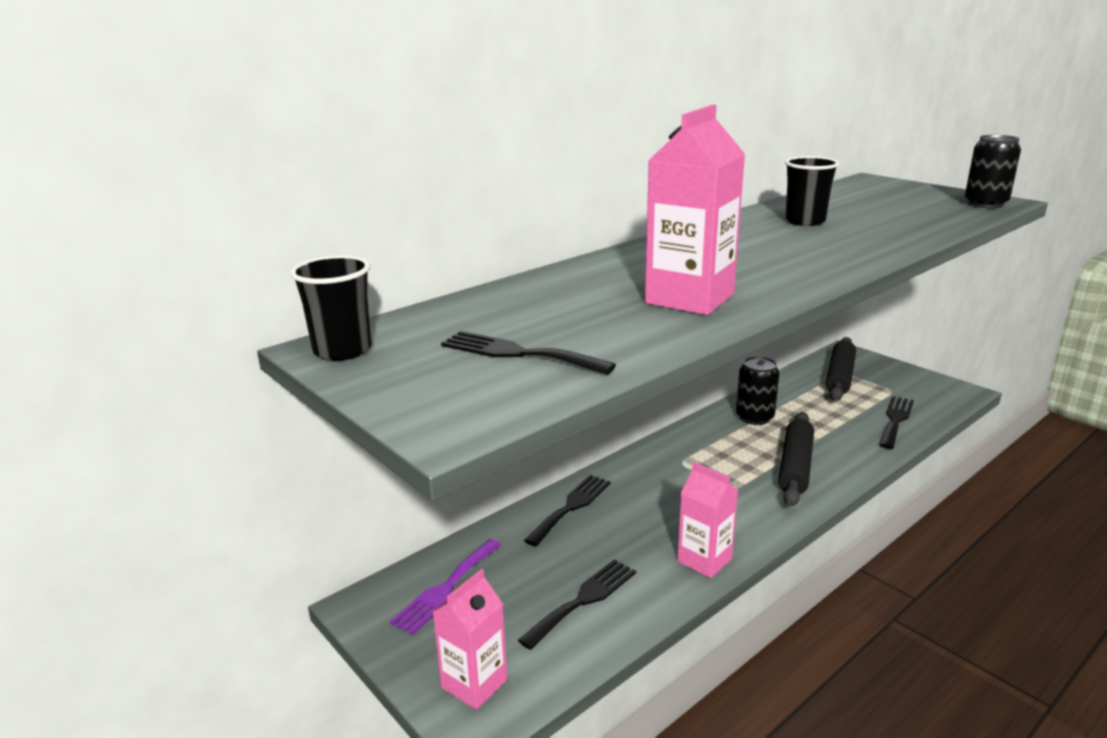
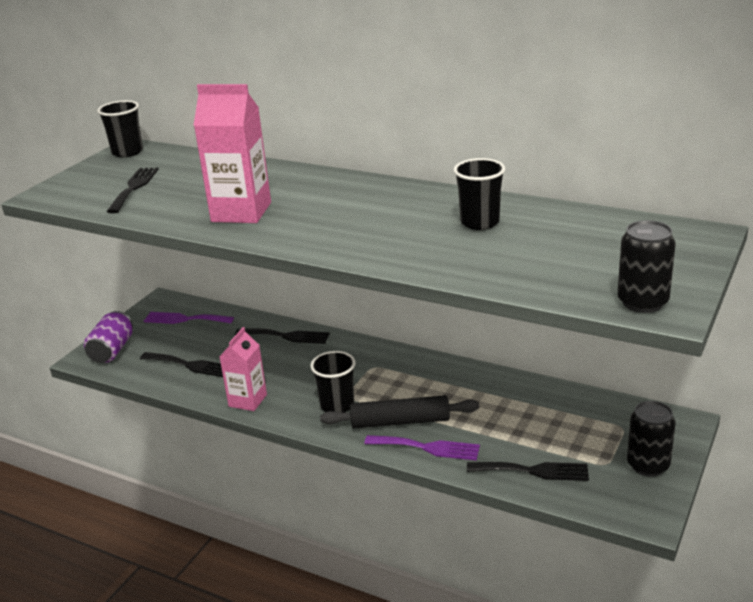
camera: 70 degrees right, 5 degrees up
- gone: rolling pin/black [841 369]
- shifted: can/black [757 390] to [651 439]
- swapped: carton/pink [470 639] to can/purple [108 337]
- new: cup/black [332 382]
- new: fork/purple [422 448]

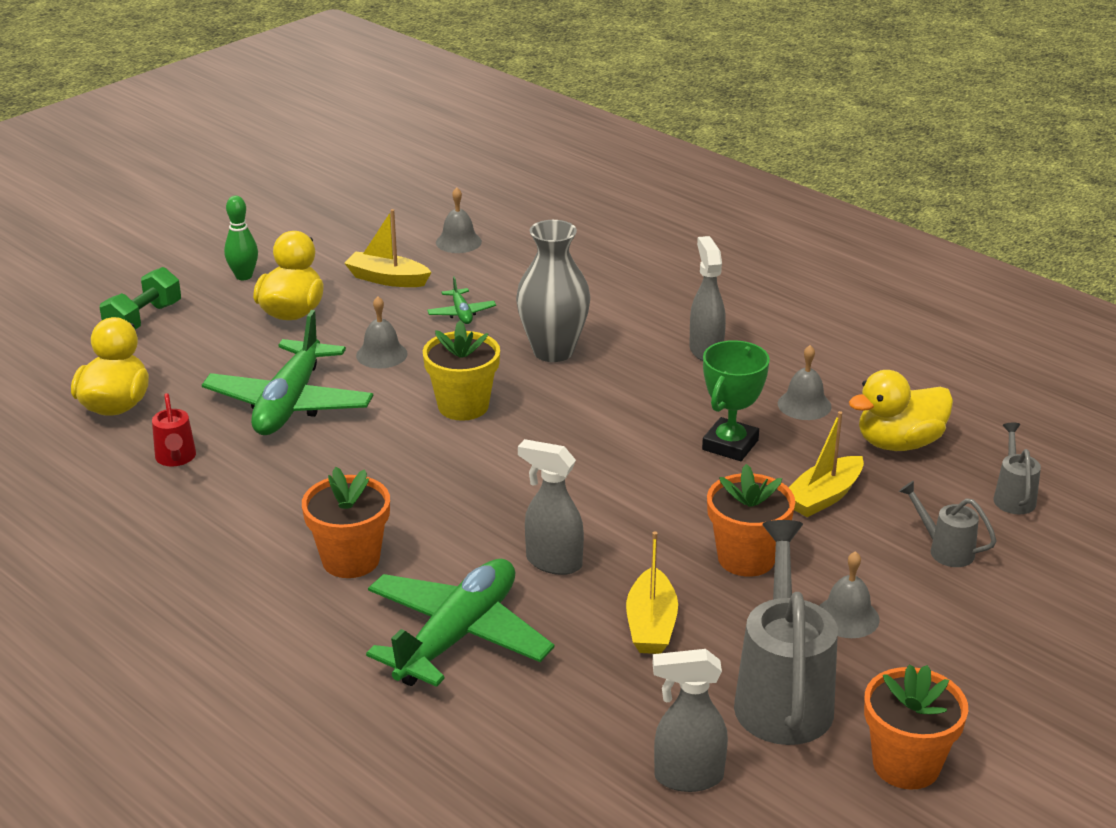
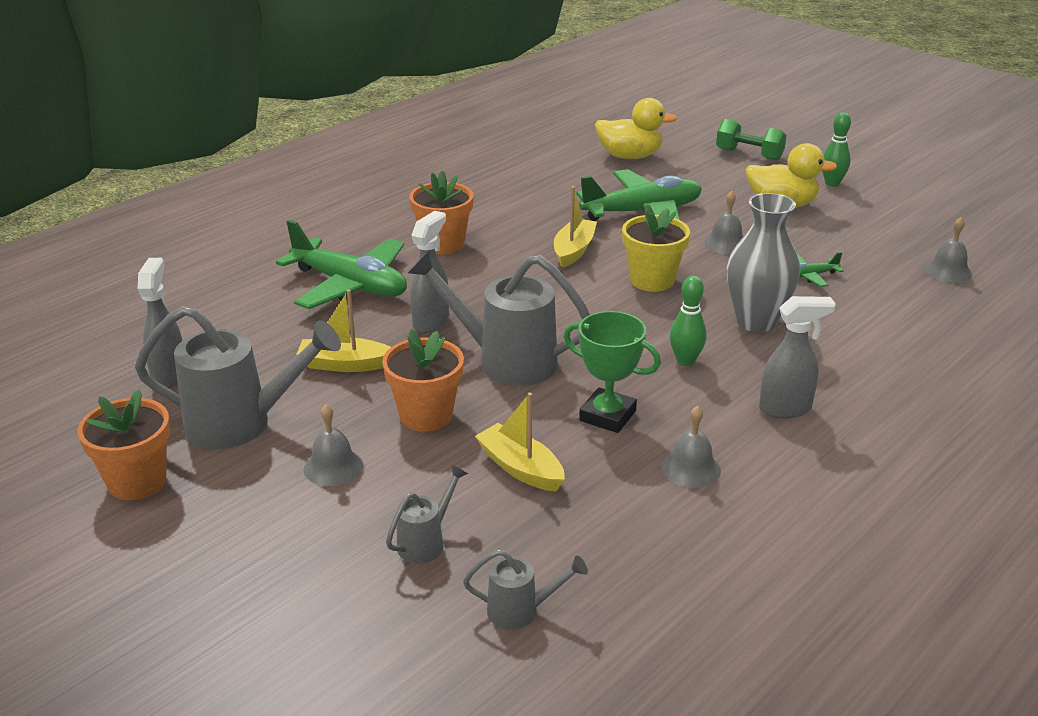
camera: 90 degrees right, 0 degrees up
- shifted: boat/yellow [387 248] to [575 227]
- rotated: plane/green [287 372] = [639 195] 150 degrees clockwise
- gone: duck/yellow [901 410]
- gone: watering can/red [174 430]
- new: watering can/grey [499 318]
- new: bowling pin/green [688 321]

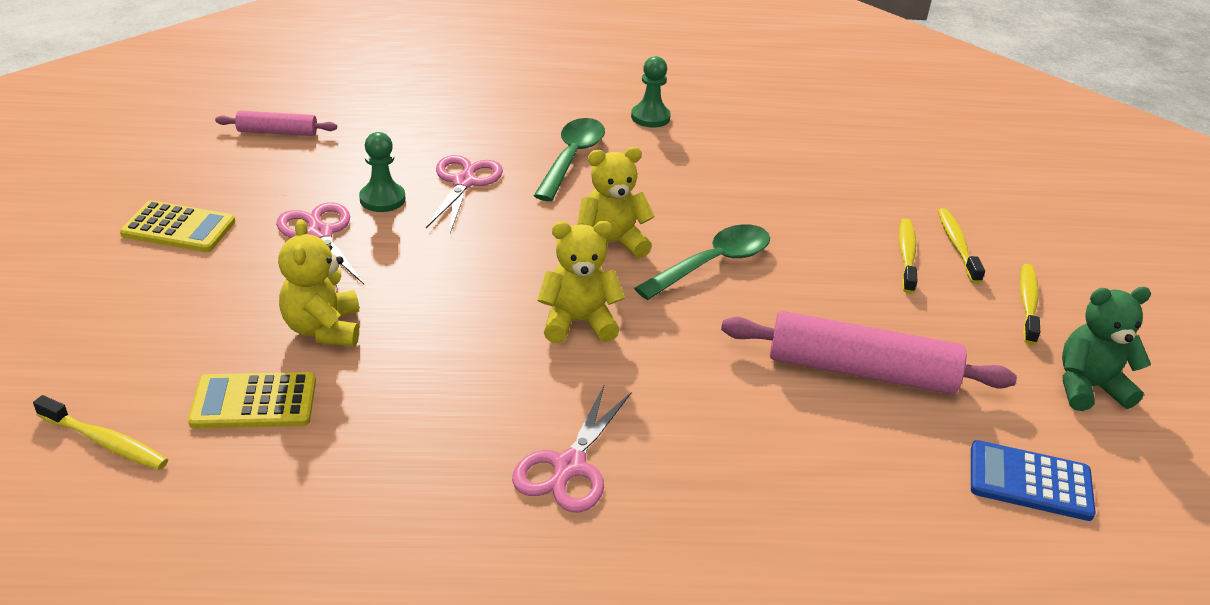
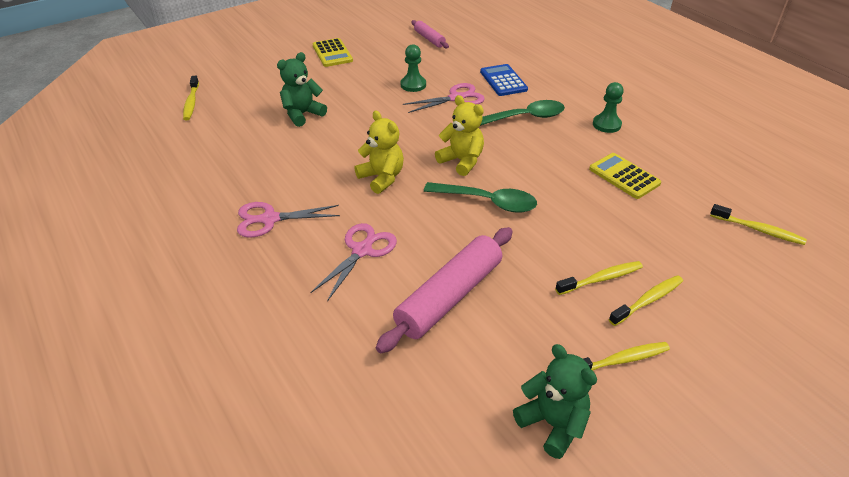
camera: 60 degrees right, 5 degrees up
- shifted: scissors/pink [320 245] to [353 262]
- repainted: teddy bear/yellow [318 283] to teddy bear/green [302 89]
- rotated: rolling pin/pink [869 352] = [444 290] 60 degrees clockwise
- shifted: calculator/yellow [252 400] to [625 176]
- shifted: calculator/blue [1033 480] to [504 80]
- new: toothbrush/yellow [758 224]

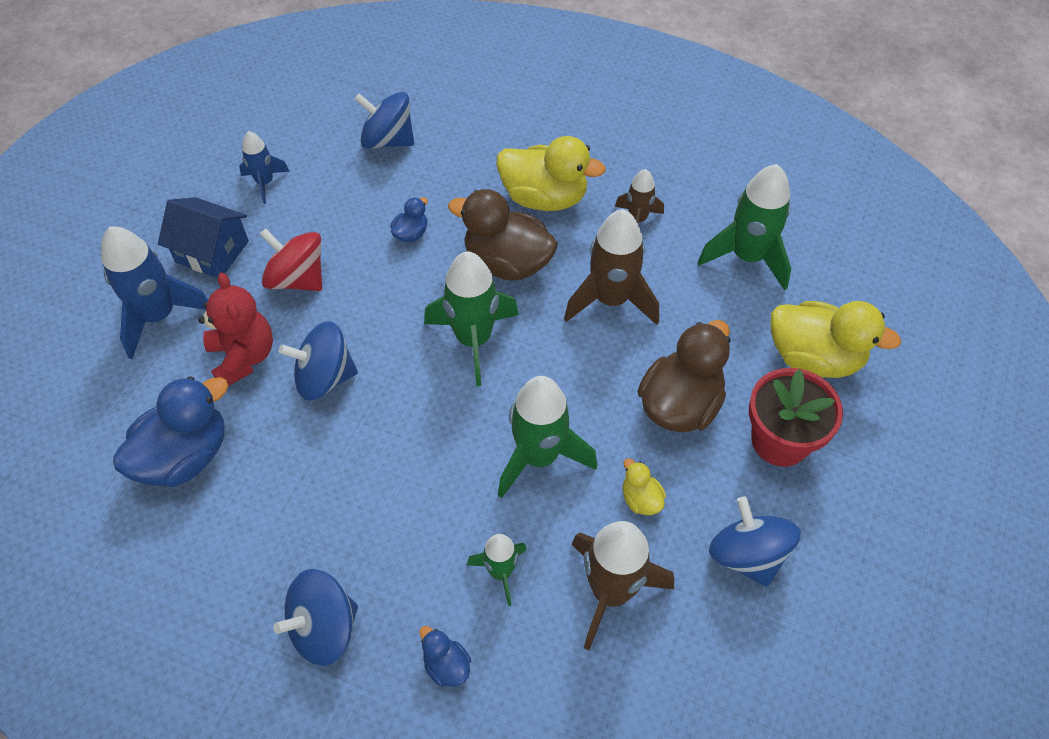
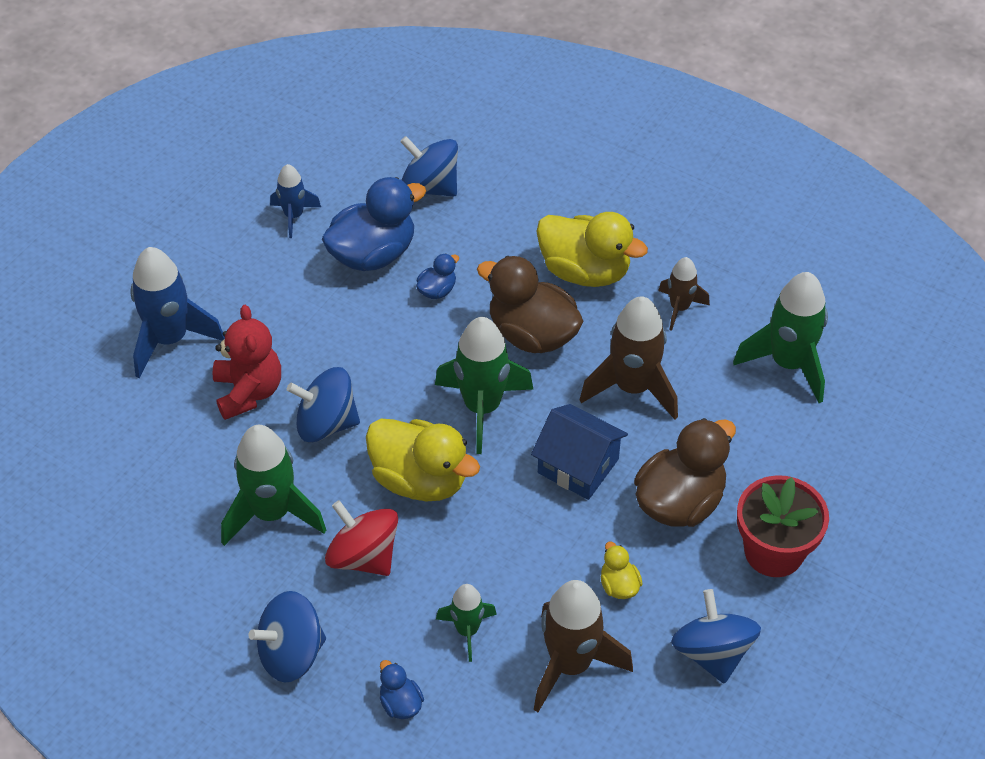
camera: 10 degrees right, 5 degrees down
- shifted: house/blue [203 237] to [579 452]
- shifted: spinning top/red [291 259] to [361 538]
- shifted: duck/yellow [836 339] to [423 460]
- shifted: duck/blue [170 431] to [374 224]
- shifted: rocket/green [547 437] to [273 485]

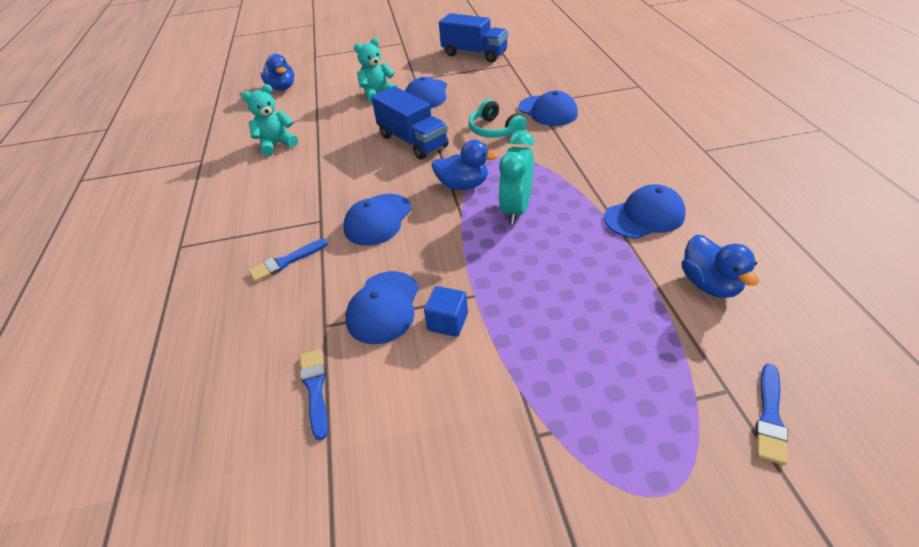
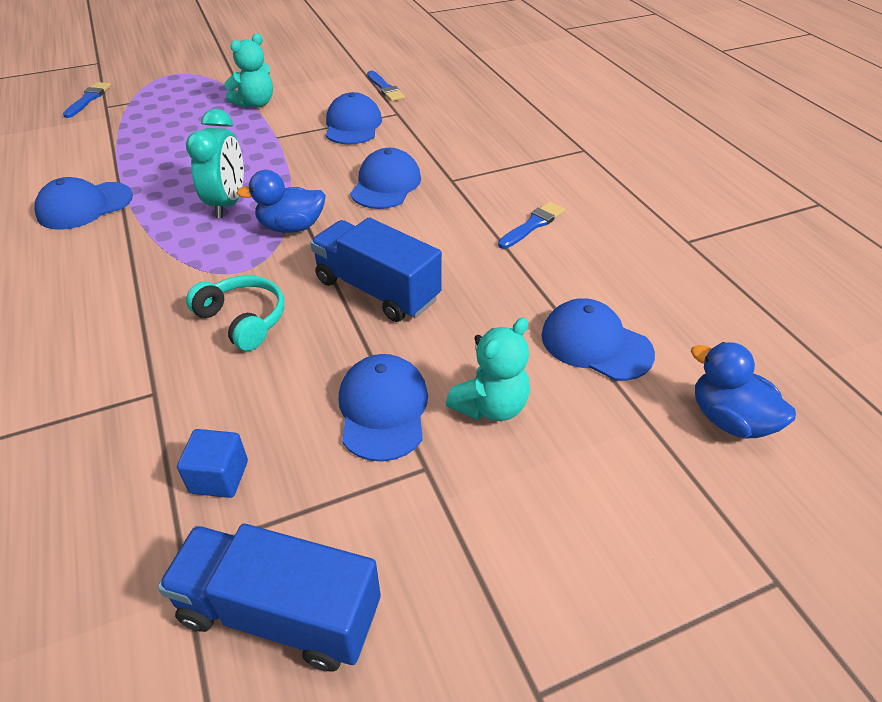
camera: 165 degrees right, 0 degrees up
- shifted: teddy bear/turquoise [269 120] to [249 70]
- shifted: cap/blue [548 108] to [598 339]
- gone: duck/blue [720 266]
- shifted: brush/blue [288 260] to [531 225]
- shifted: cube/blue [446 311] to [212 463]

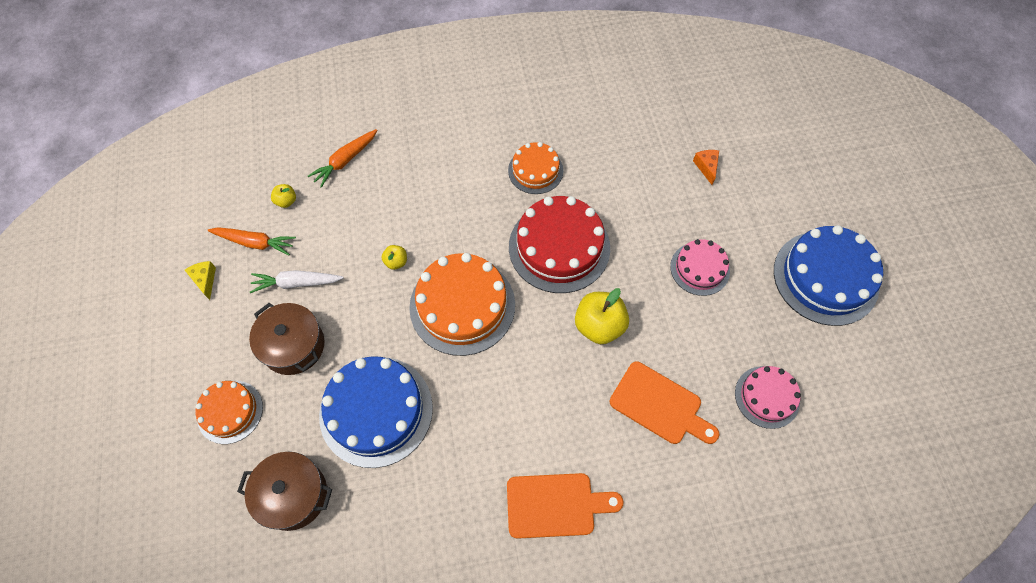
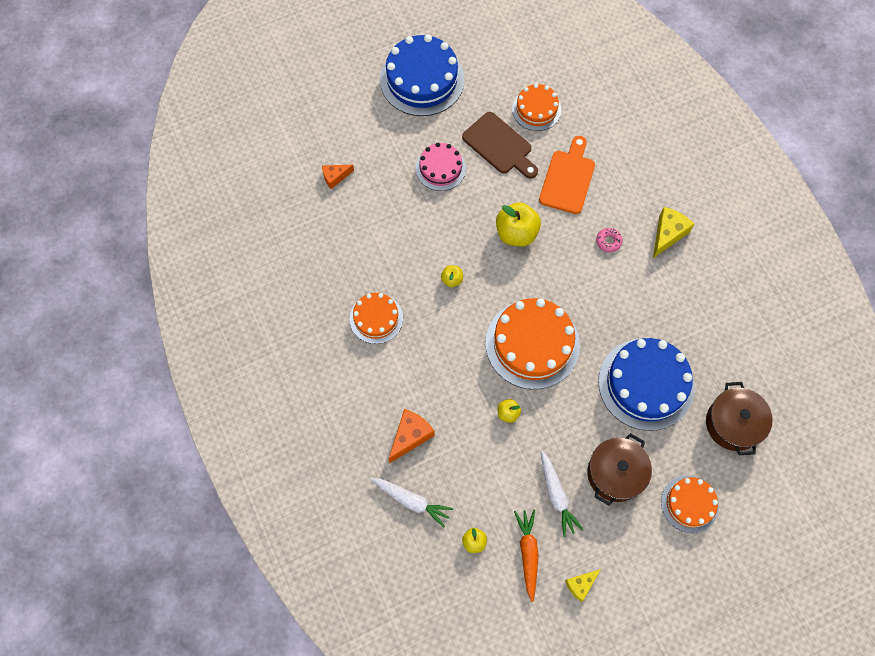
camera: 105 degrees left, 5 degrees up
- repainted: carrot/orange [342 158] to carrot/white [411 502]
- swapped: cake/red [559 244] to apple/yellow [452 276]
- repainted: cake/pink [768 397] to cake/orange [536 107]
- swapped: cutting board/orange [565 506] to cheese/yellow [674 232]
- new: cutting board/brown [500 145]
- new: donut/pink [609 240]
- new: cheese/orange [412 436]

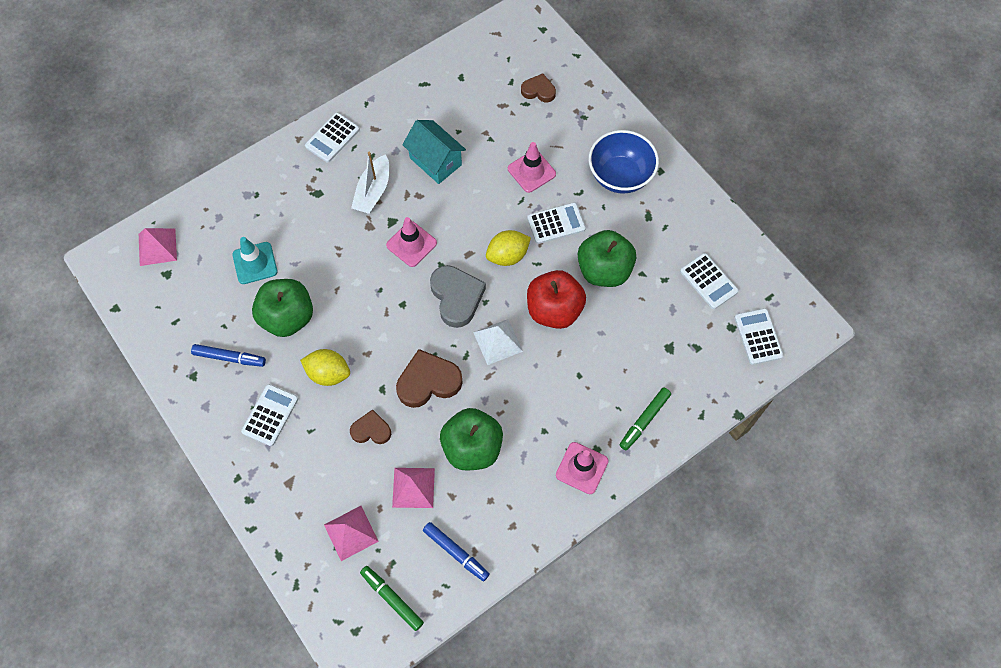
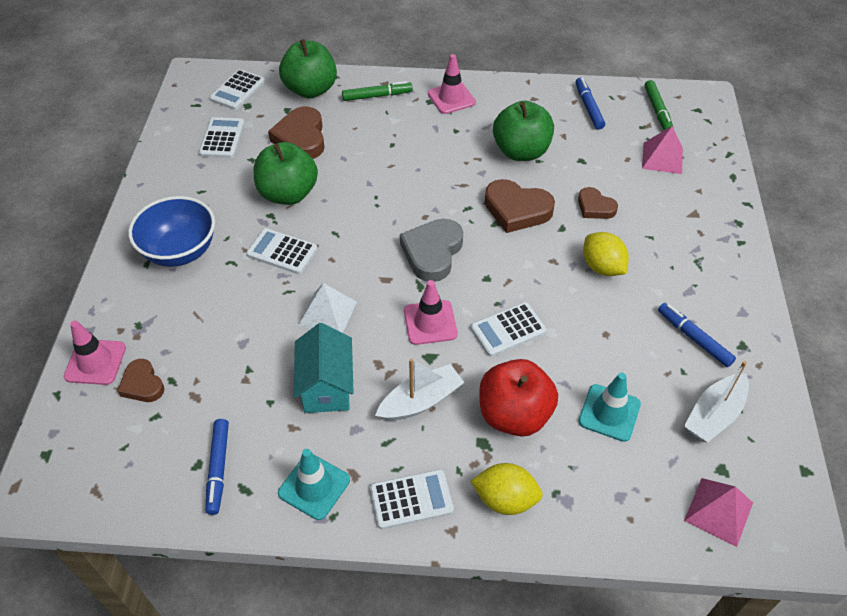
camera: 140 degrees left, 15 degrees down
- shifted: traffic cone/pink [532 167] to [95 352]
- shifted: lemon/yellow [508 248] to [506 489]
- shifted: apple/red [556 299] to [519 398]
- shifted: apple/green [282 308] to [308 68]
- shifted: pyramid/white [498 342] to [327 308]
- shifted: calculator/white [269 415] to [509 329]
- gone: pyramid/pink [413 488]
- new: heart/brown [296 132]
- new: boat/white [716 402]
- new: marker/blue [217 467]
- new: traffic cone/turquoise [314 484]

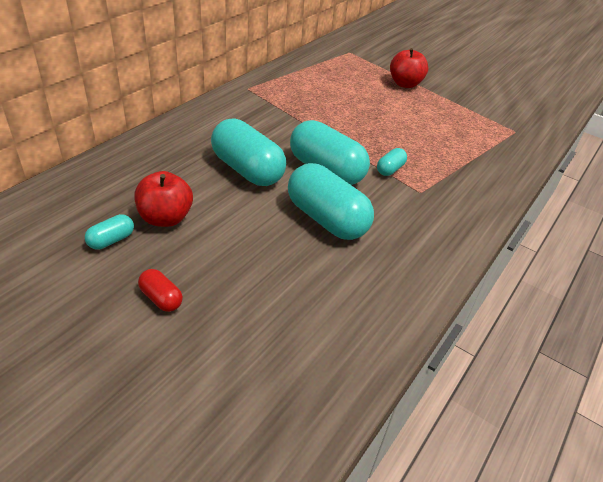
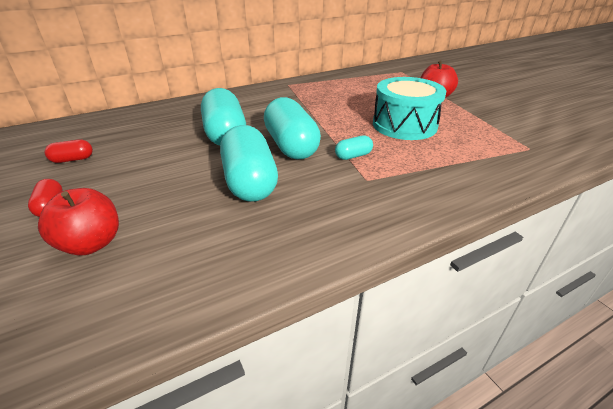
camera: 30 degrees right, 5 degrees down
- shifted: apple/red [163 199] to [78 221]
- repainted: capsule/turquoise [109 232] to capsule/red [69 151]
- new: drum/turquoise [409 108]

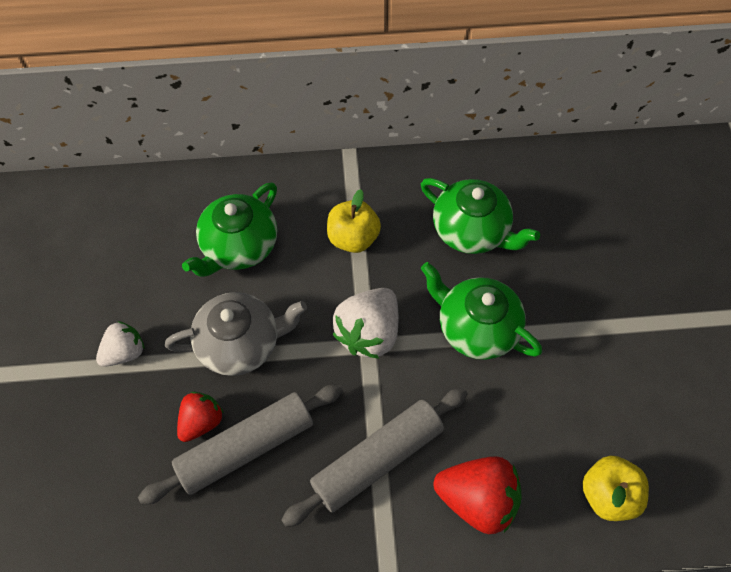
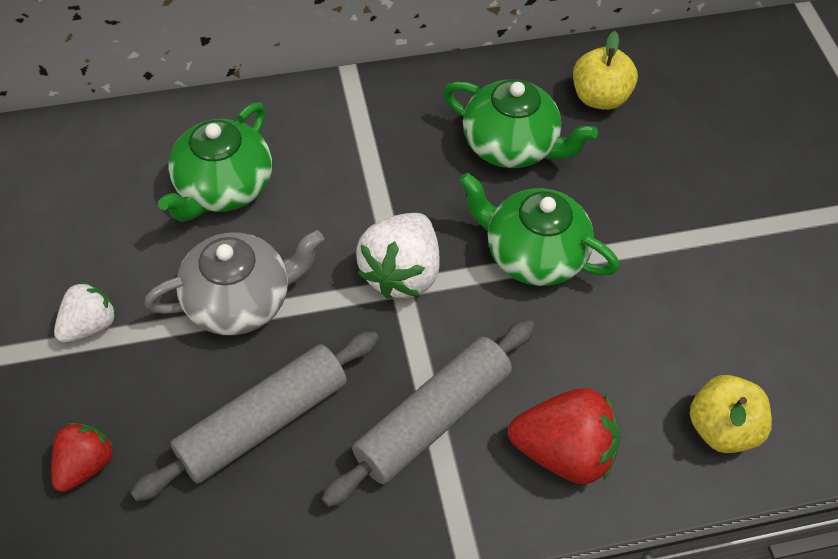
camera: 10 degrees left, 5 degrees down
- shifted: apple/yellow [354 221] to [605 70]
- shifted: strawberry/red [200 417] to [82 457]

